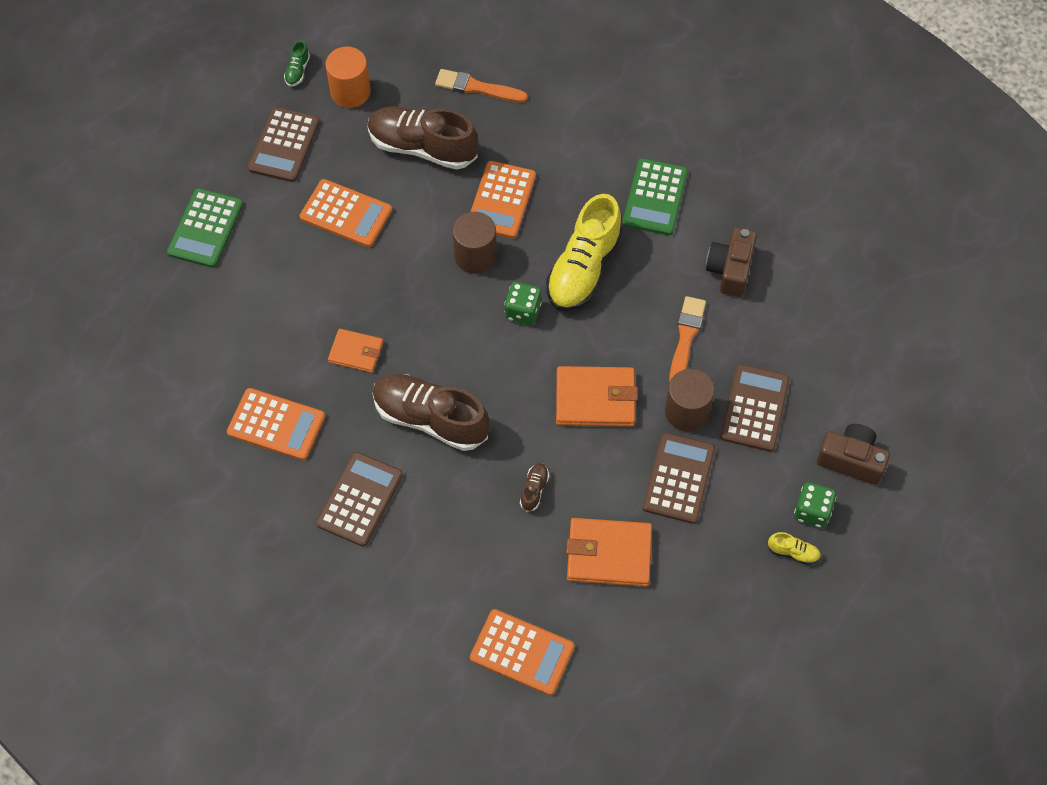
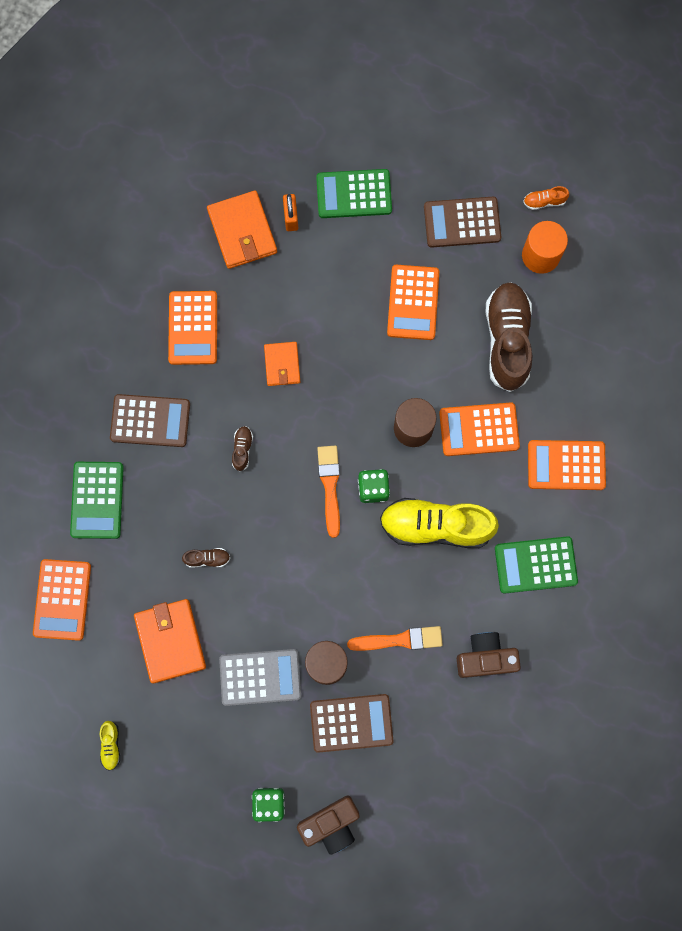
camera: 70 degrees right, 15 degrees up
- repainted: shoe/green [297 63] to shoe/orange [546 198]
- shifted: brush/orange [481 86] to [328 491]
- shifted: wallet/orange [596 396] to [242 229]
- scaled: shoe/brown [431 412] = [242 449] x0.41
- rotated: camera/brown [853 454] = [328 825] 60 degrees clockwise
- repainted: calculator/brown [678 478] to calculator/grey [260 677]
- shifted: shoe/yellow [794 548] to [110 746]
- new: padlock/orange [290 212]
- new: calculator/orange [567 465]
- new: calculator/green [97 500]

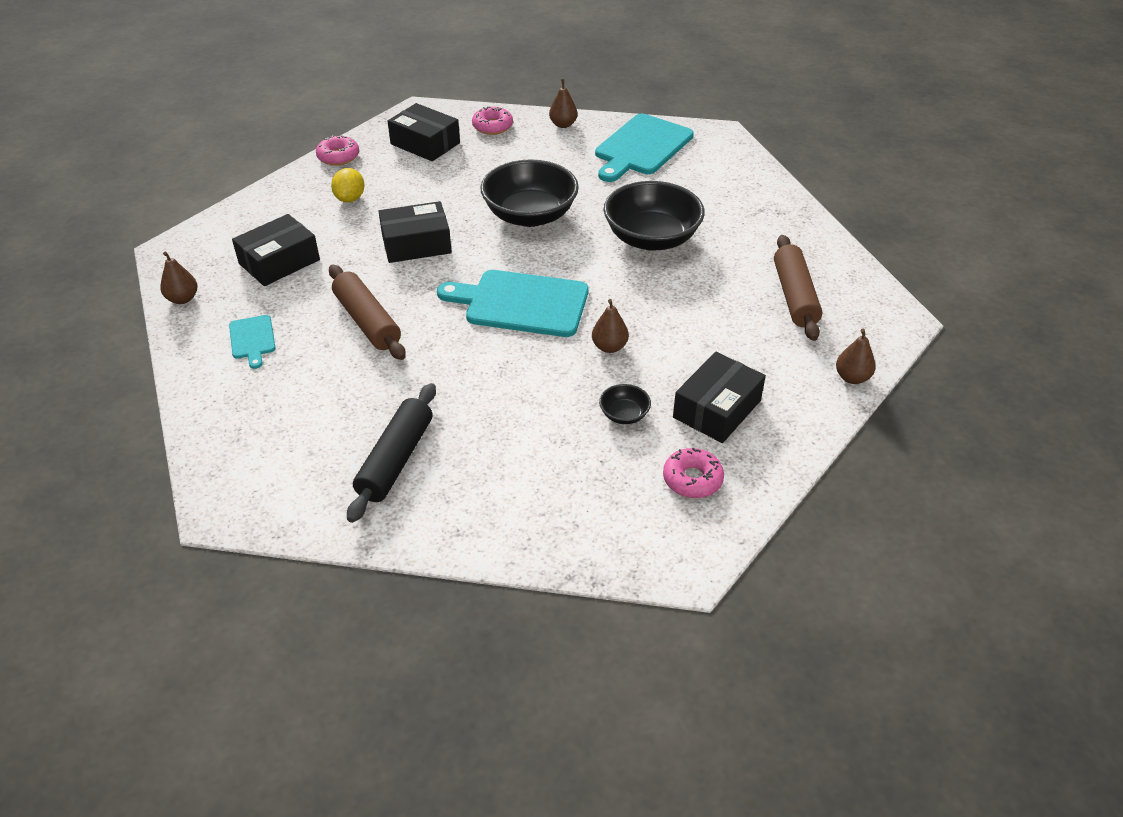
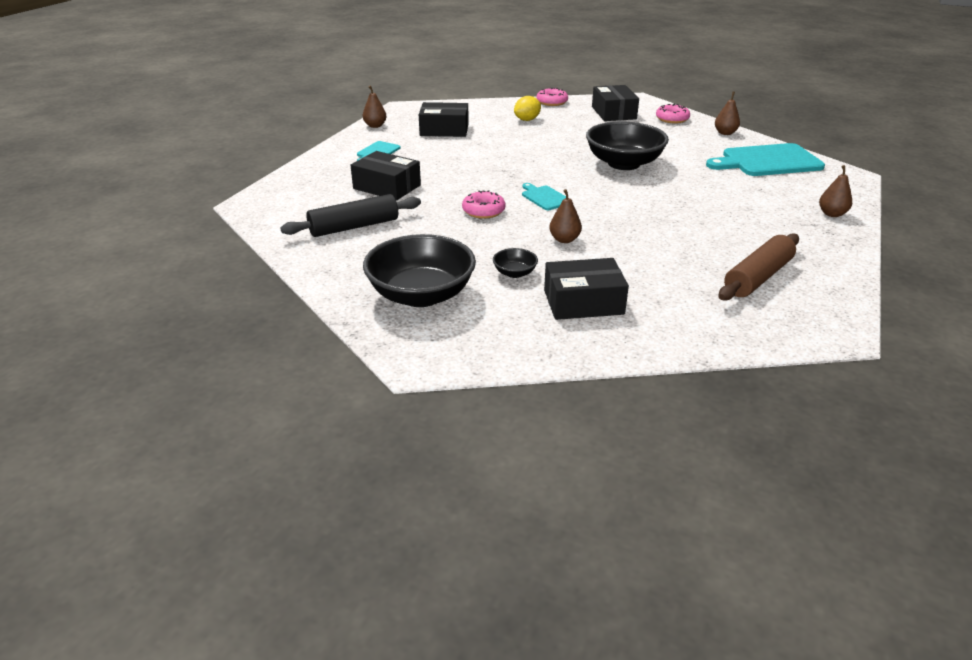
camera: 45 degrees right, 10 degrees down
- shifted: bowl/black [654 216] to [419 270]
- shifted: box/black [415 232] to [385 175]
- gone: rolling pin/brown [367 312]
- scaled: cutting board/turquoise [513 303] = [544 196] x0.49
- shifted: pear/brown [855 356] to [835 191]
- shifted: donut/pink [693 473] to [484 204]

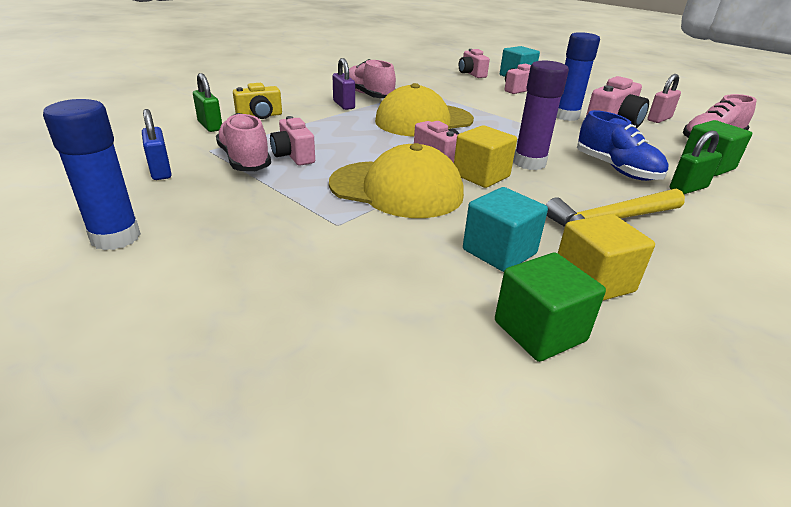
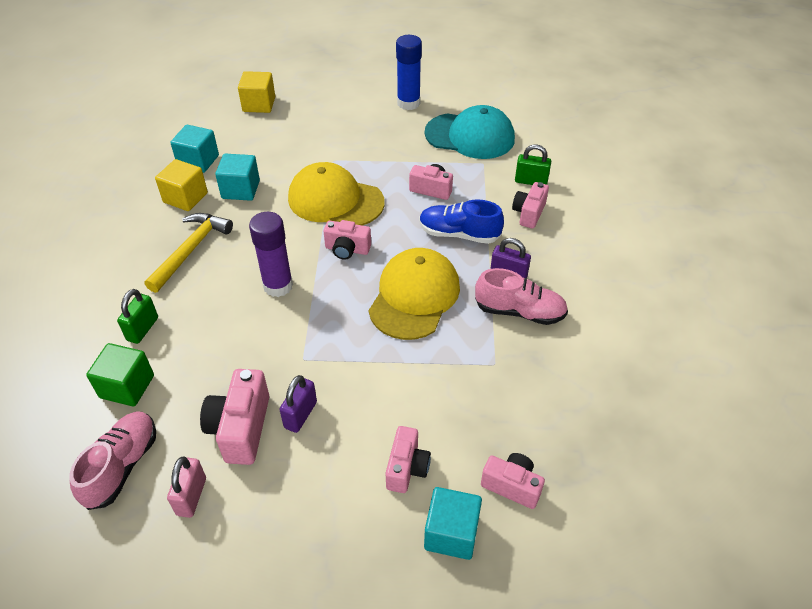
camera: 140 degrees right, 15 degrees up
- swapped: glue stick/blue [578 76] to padlock/purple [298 404]
- repainted: camera/yellow [257 101] to camera/pink [530 205]
- swapped: padlock/blue [157 144] to cap/turquoise [469 132]
- shifted: shoe/blue [623 145] to [461 221]
- gone: shoe/pink [243 142]
- shifted: cube/yellow [485 156] to [256 92]
- rotated: cap/yellow [396 180] = [336 194] 45 degrees clockwise
- repainted: cube/green [550 307] to cube/turquoise [194 149]

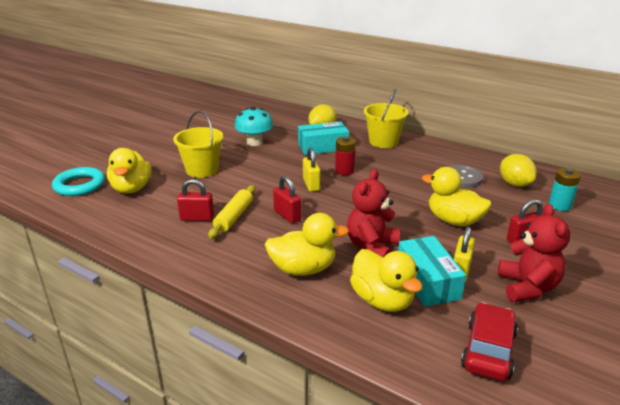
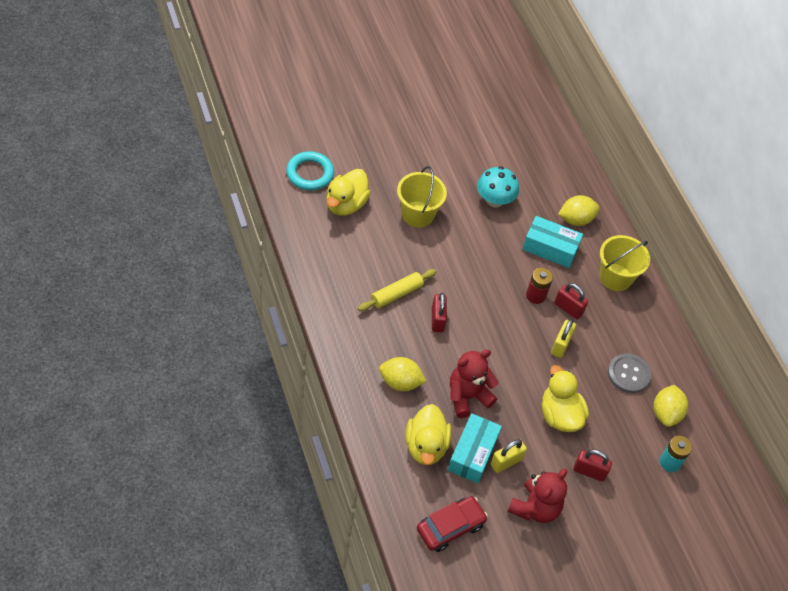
camera: 30 degrees right, 25 degrees up
- shifted: padlock/yellow [311 170] to [563 338]
- shifted: padlock/red [195 200] to [571 301]
- swapped: duck/yellow [306 244] to lemon/yellow [403 374]

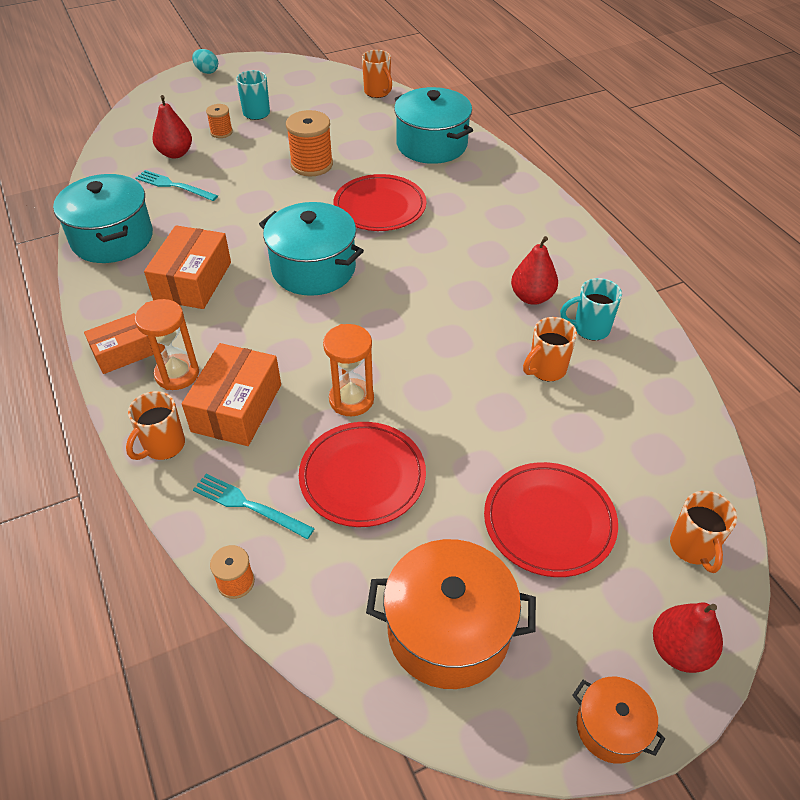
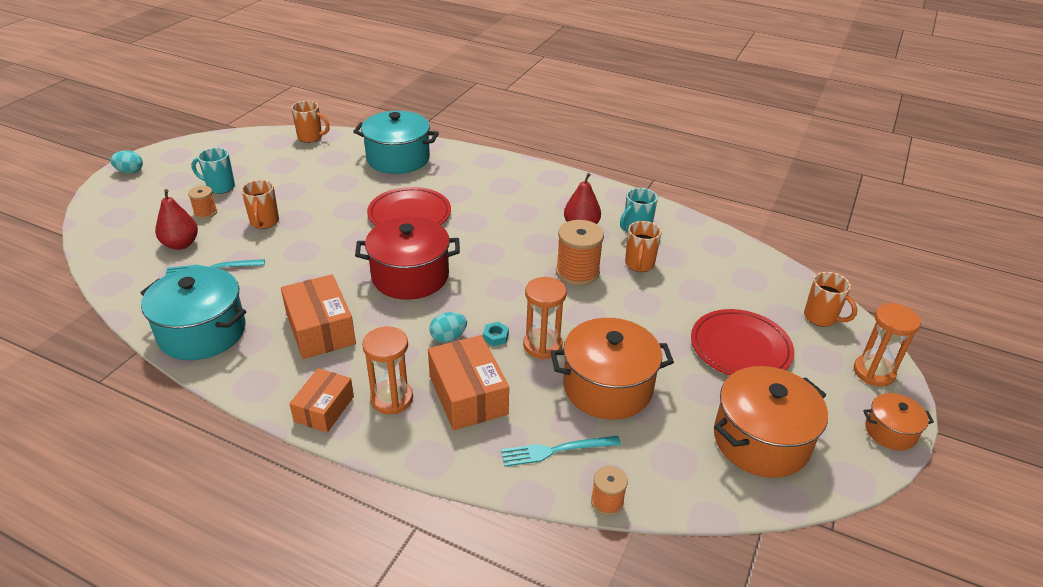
camera: 40 degrees left, 10 degrees down
- shifted: spool/orange [309 143] to [580 253]
- repainted: pot/turquoise [311 249] to pot/red [407 258]
- shifted: mug/orange [155 425] to [260 204]
- swapped: plate/red [362 474] to pot/orange [612 369]
- swapped: pear/red [688 637] to hourglass/orange [887 345]
- new: egg/turquoise [448 327]
- new: nut/turquoise [496 334]

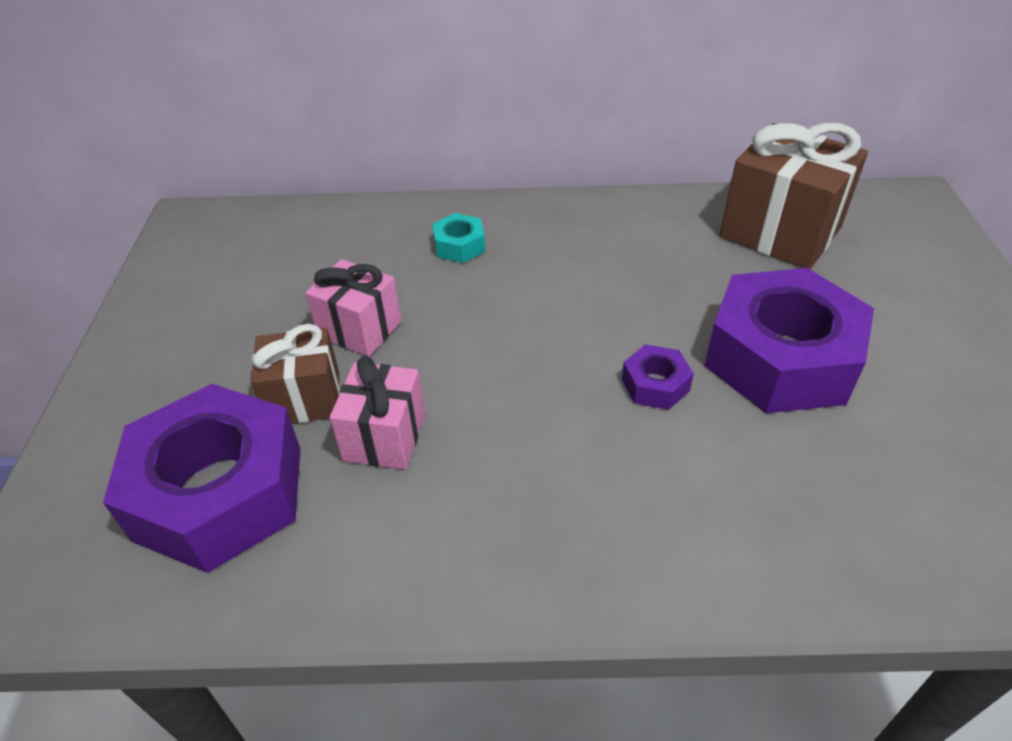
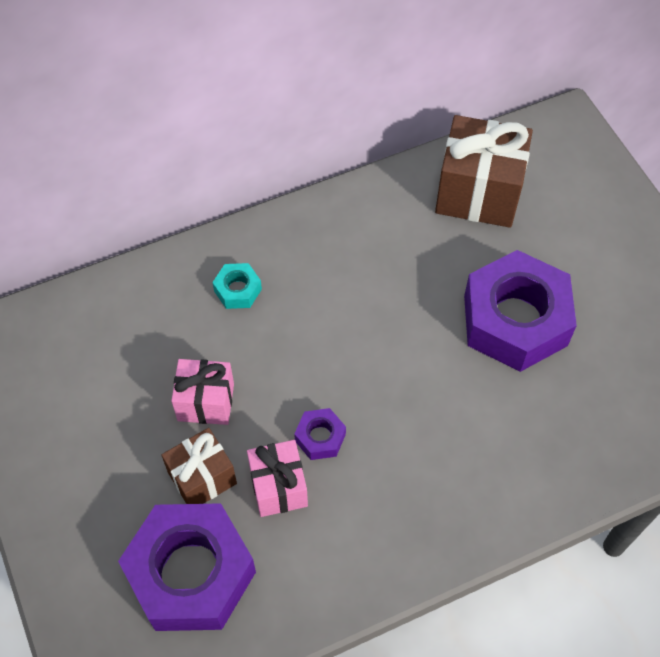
camera: 25 degrees left, 15 degrees up
- shifted: nut/purple [658 377] to [320 434]

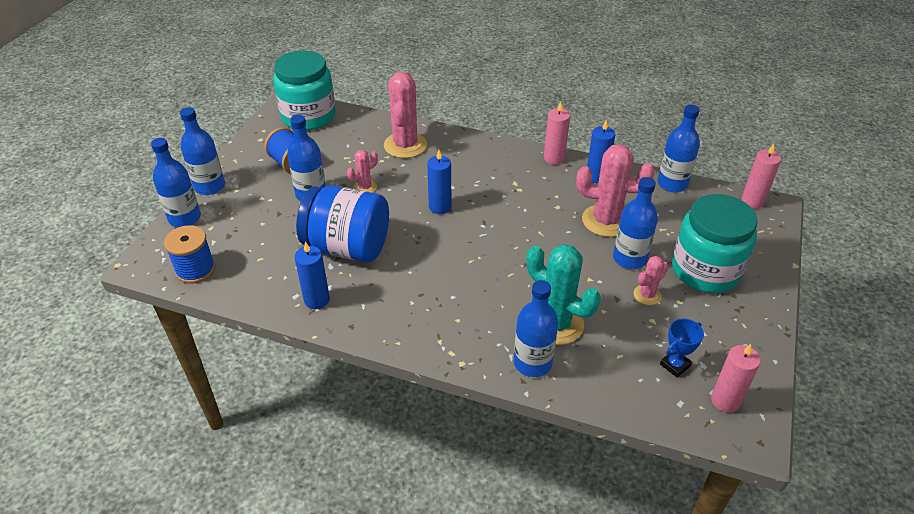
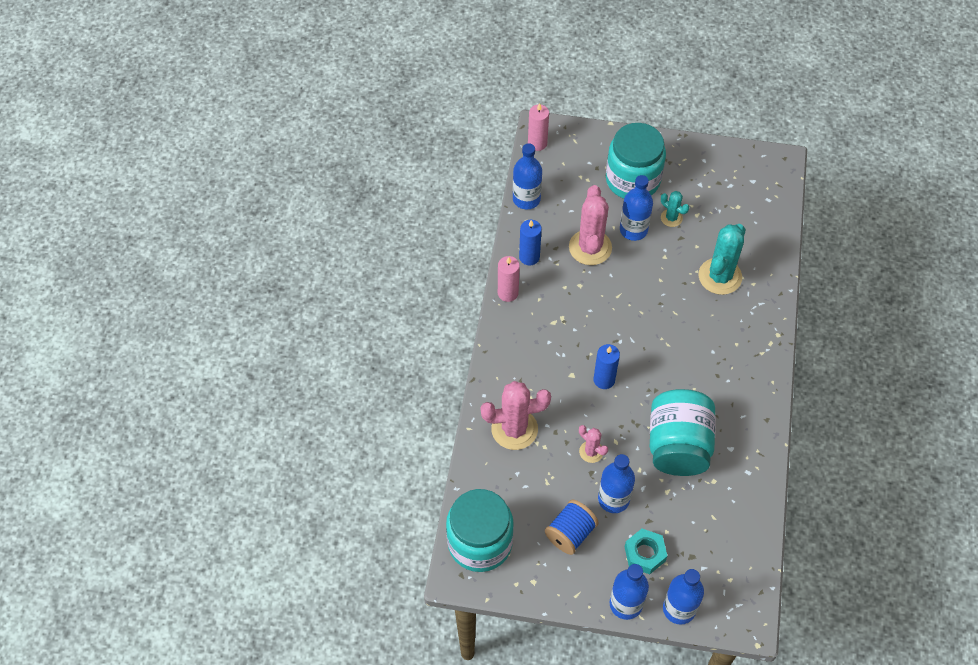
camera: 100 degrees left, 15 degrees up
- repainted: jar/blue [342 224] to jar/turquoise [683 432]
- gone: spool/blue [189 254]
- gone: candle/blue [312 275]
- repainted: cactus/pink [651 280] to cactus/turquoise [675 209]
- gone: bottle/blue [536 328]
- gone: trophy/blue [682 348]
- gone: candle/pink [736 378]
- new: nut/turquoise [646 551]

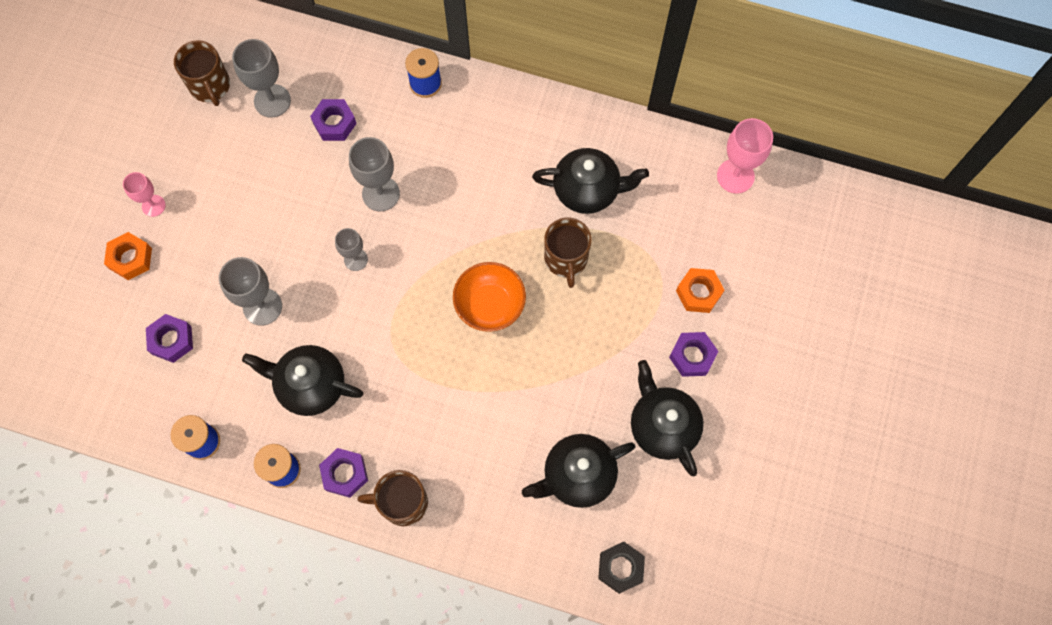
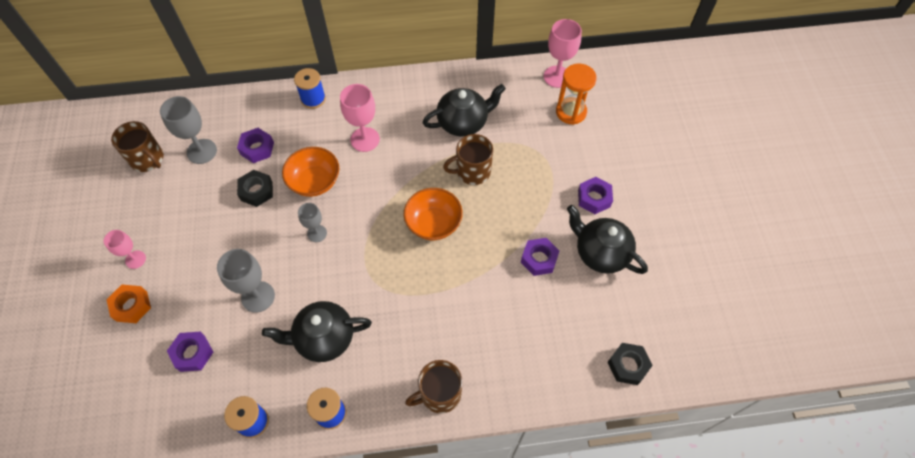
camera: 25 degrees left, 10 degrees down
- swapped: goblet/grey [374 174] to bowl/orange [310 172]
- rotated: mug/brown [568 253] = [468 159] 105 degrees clockwise
- gone: nut/orange [700 290]
- gone: teapot/black [578 471]
- shifted: nut/purple [343 473] to [540 257]
- new: hourglass/orange [576 94]
- new: goblet/pink [360 118]
- new: nut/black [255 188]

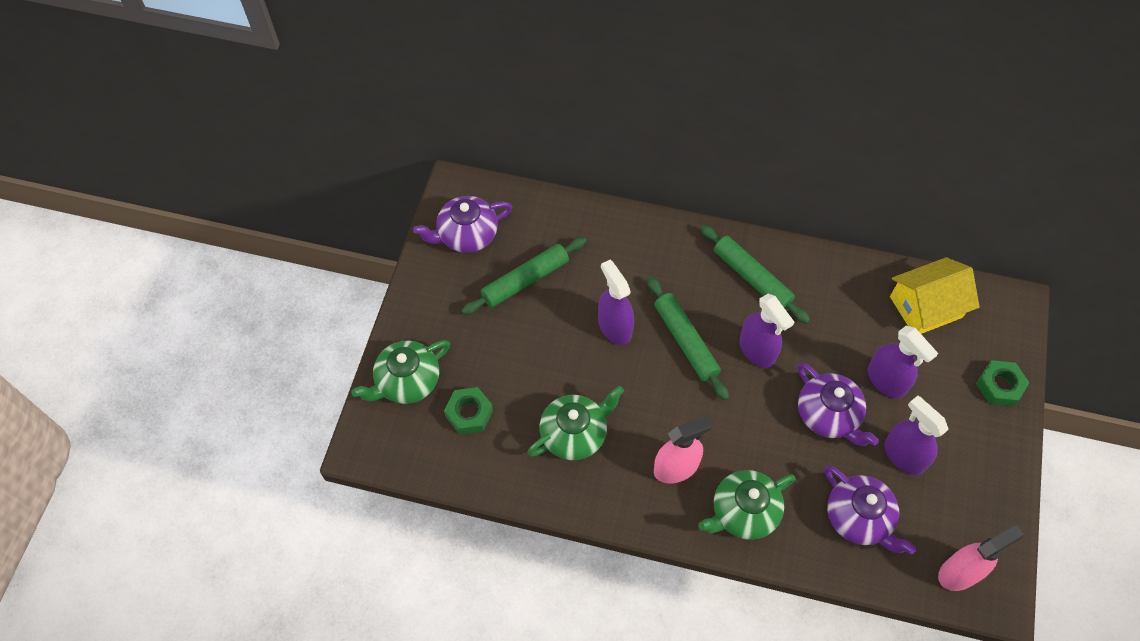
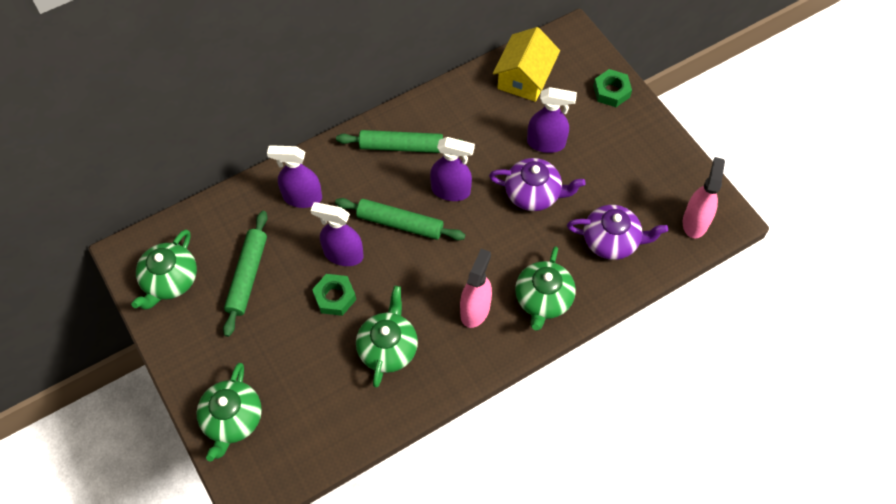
camera: 45 degrees left, 0 degrees up
- repainted: teapot/purple [462 224] to teapot/green [164 269]
- shifted: nut/green [468 410] to [334 295]
- shifted: spray bottle/purple [916 435] to [294 176]

